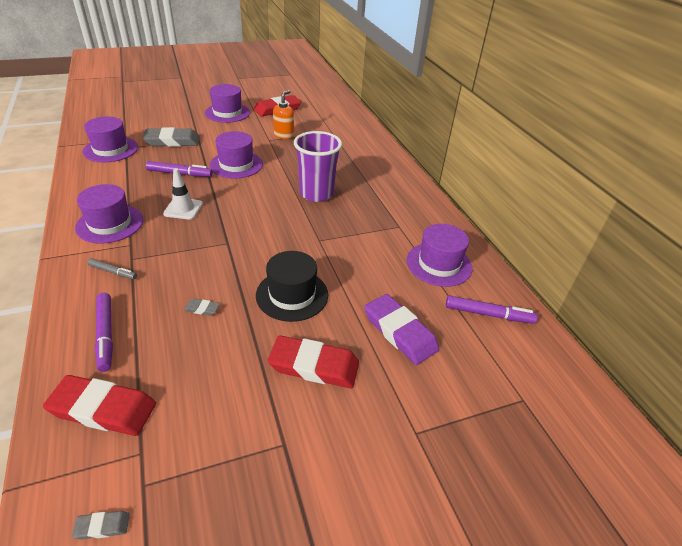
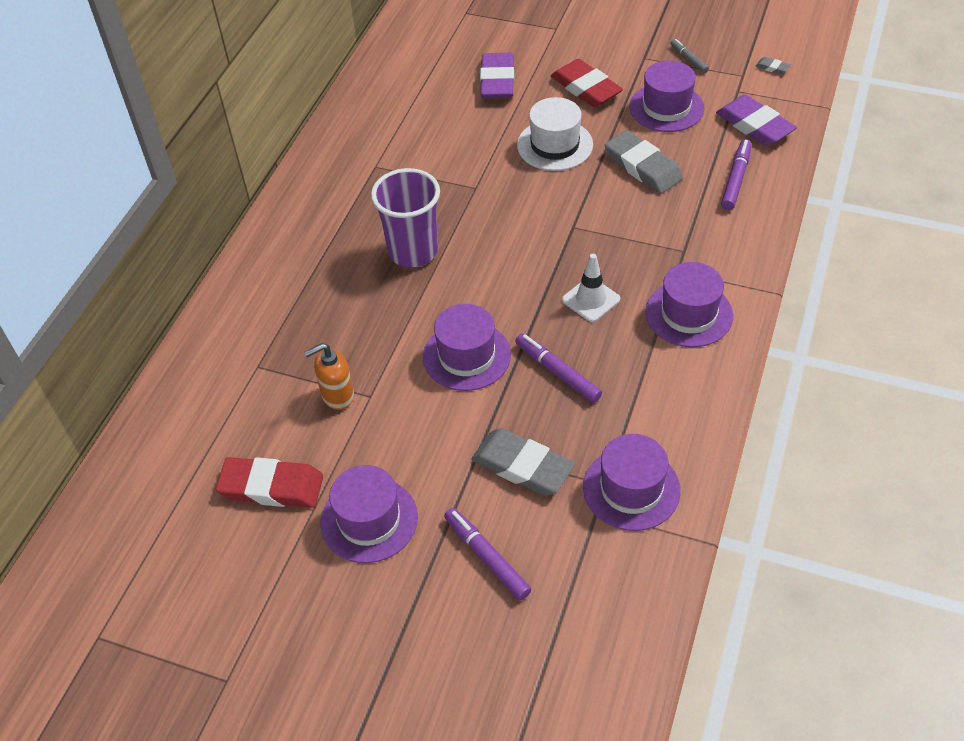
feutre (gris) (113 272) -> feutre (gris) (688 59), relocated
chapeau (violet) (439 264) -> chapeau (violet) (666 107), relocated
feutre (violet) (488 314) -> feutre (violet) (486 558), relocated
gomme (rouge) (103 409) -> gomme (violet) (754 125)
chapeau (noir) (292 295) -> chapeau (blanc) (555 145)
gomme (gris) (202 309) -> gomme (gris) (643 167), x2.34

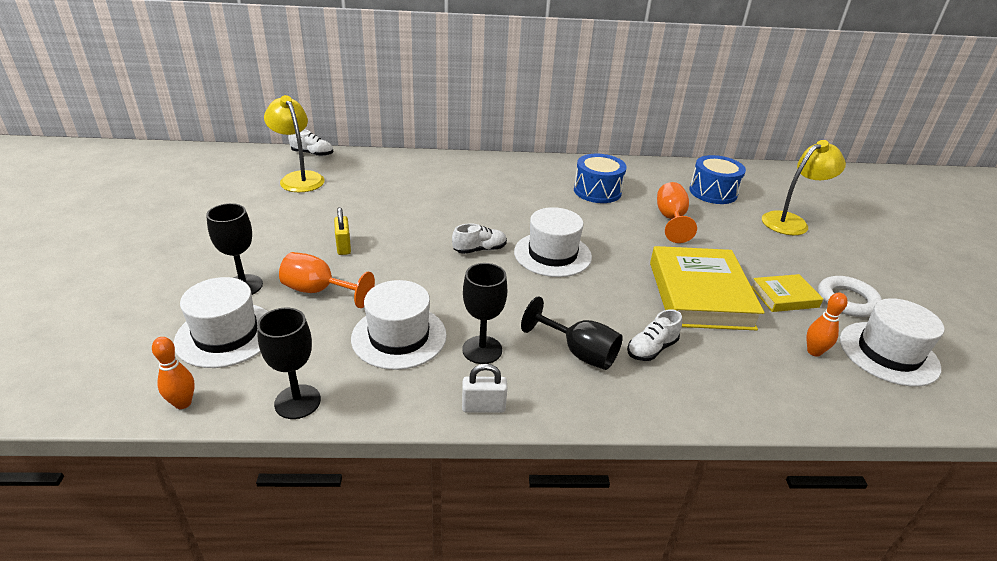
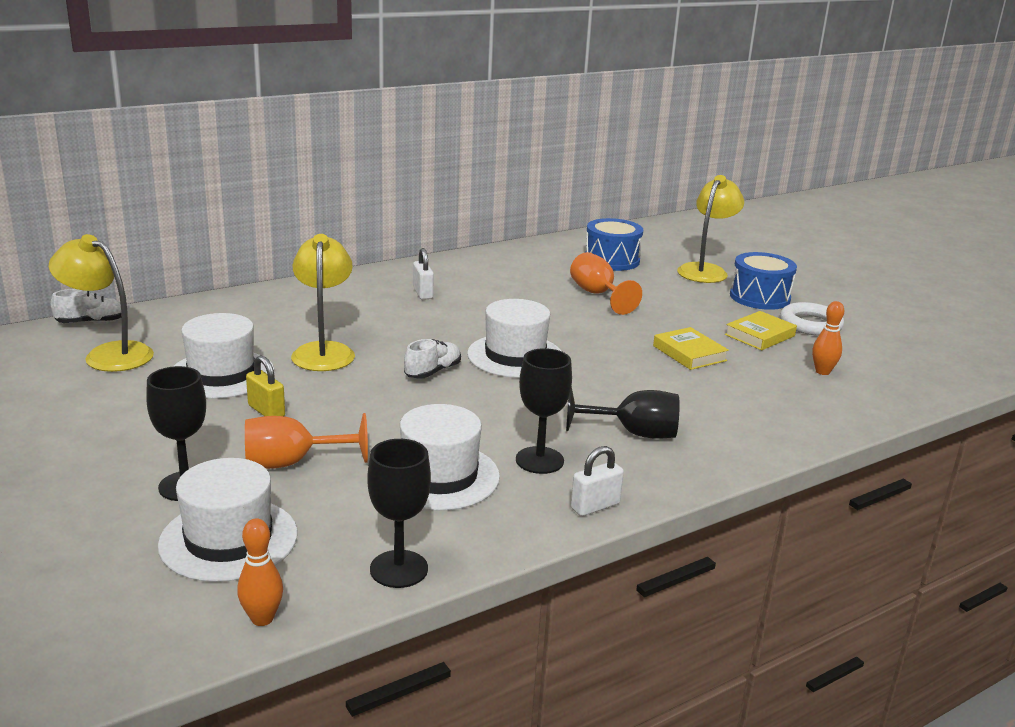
chaussure (blanc) (651 349) -> none
none -> lampe (jaune) (324 351)
none -> cadenas (blanc) (423 293)
tambour (bleu) (597 191) -> tambour (bleu) (759 297), relocated
chapeau (blanc) (888 353) -> chapeau (blanc) (221 374), relocated
livre (jaune) (700 294) -> livre (jaune) (689 353), x0.51

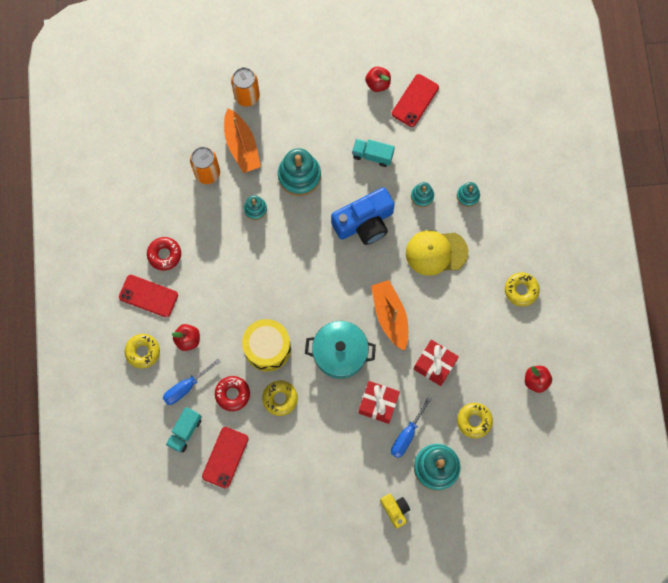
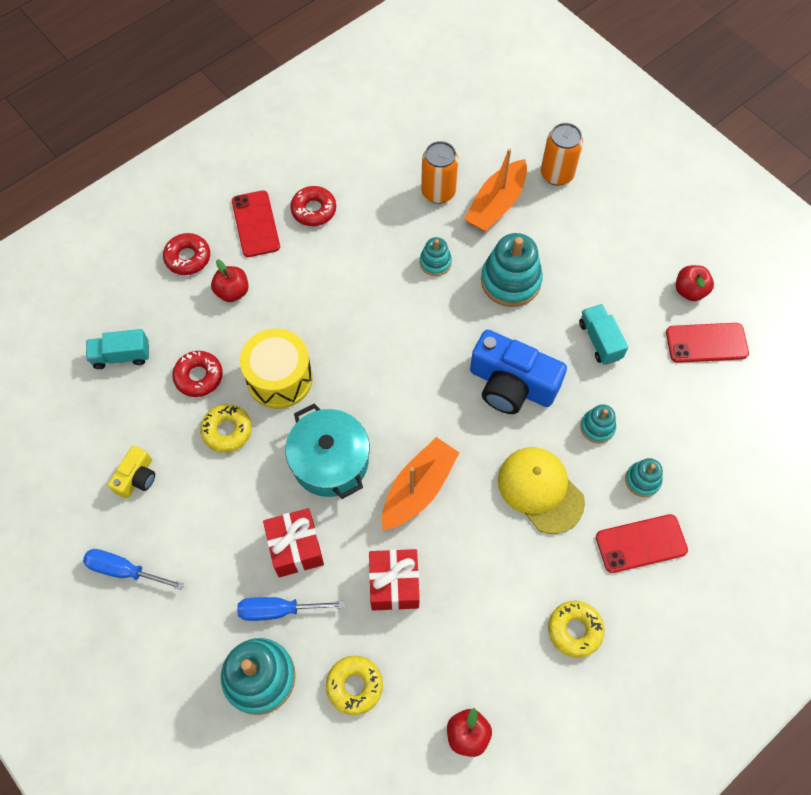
tournevis (bleu) (186 387) -> tournevis (bleu) (124 570), relocated
téléphone (rouge) (225 457) -> téléphone (rouge) (641 543), relocated
appareil photo (jaune) (395 510) -> appareil photo (jaune) (137 477), relocated
beignet (jaune) (143 352) -> beignet (rouge) (188 258)

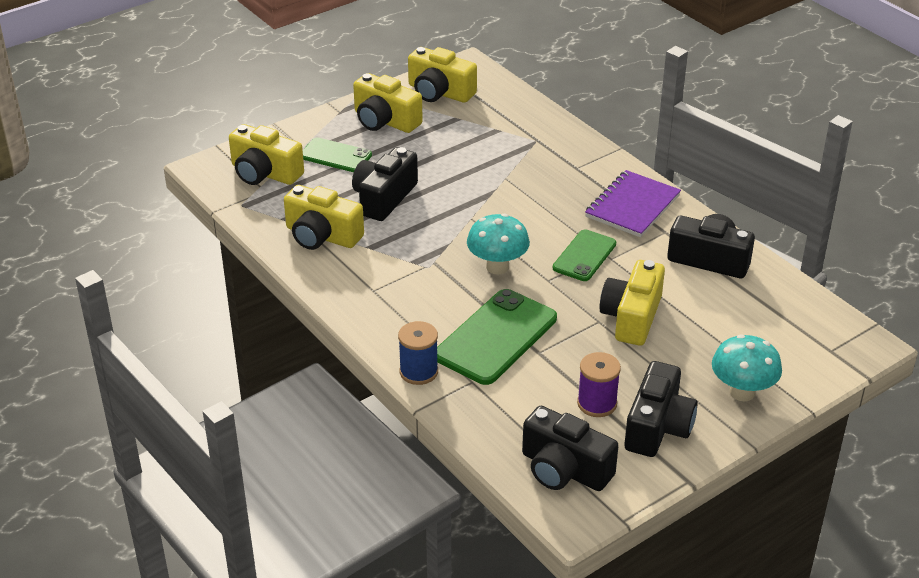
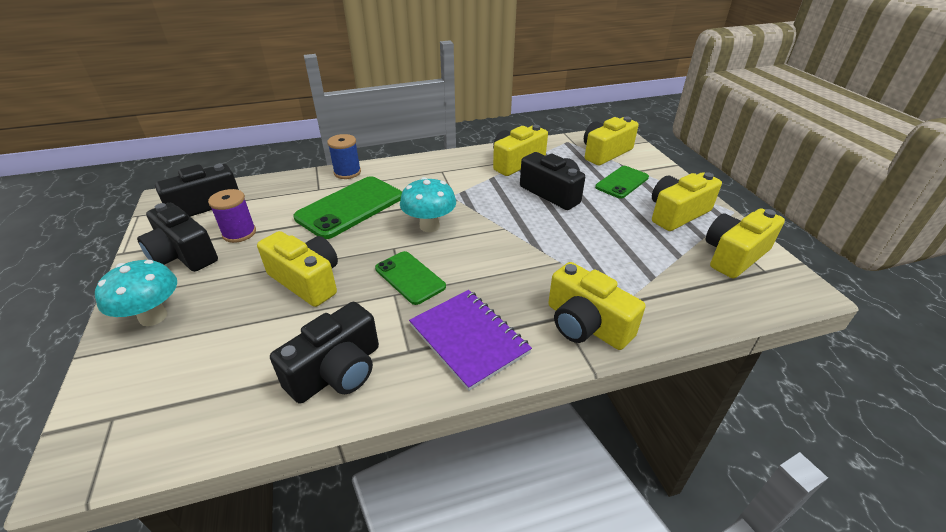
none -> appareil photo (jaune) (586 324)
téléphone (vert) (496 337) -> téléphone (vert) (350 207), 75 degrees clockwise

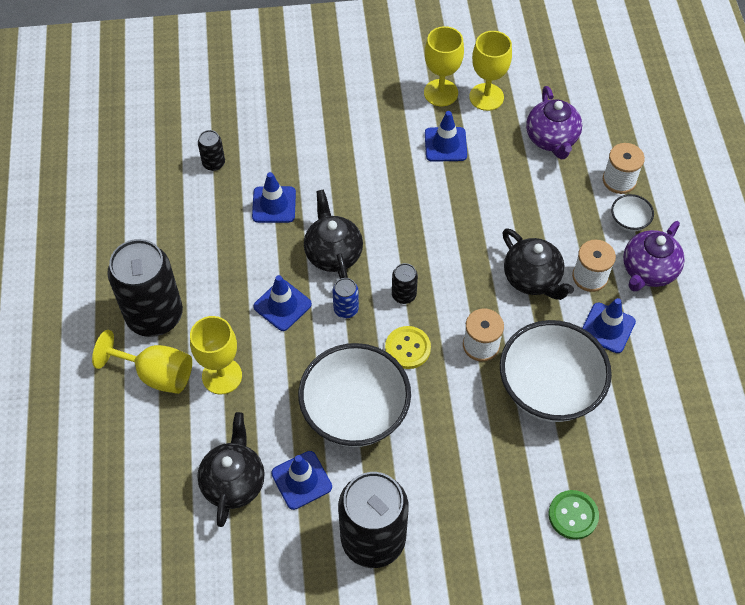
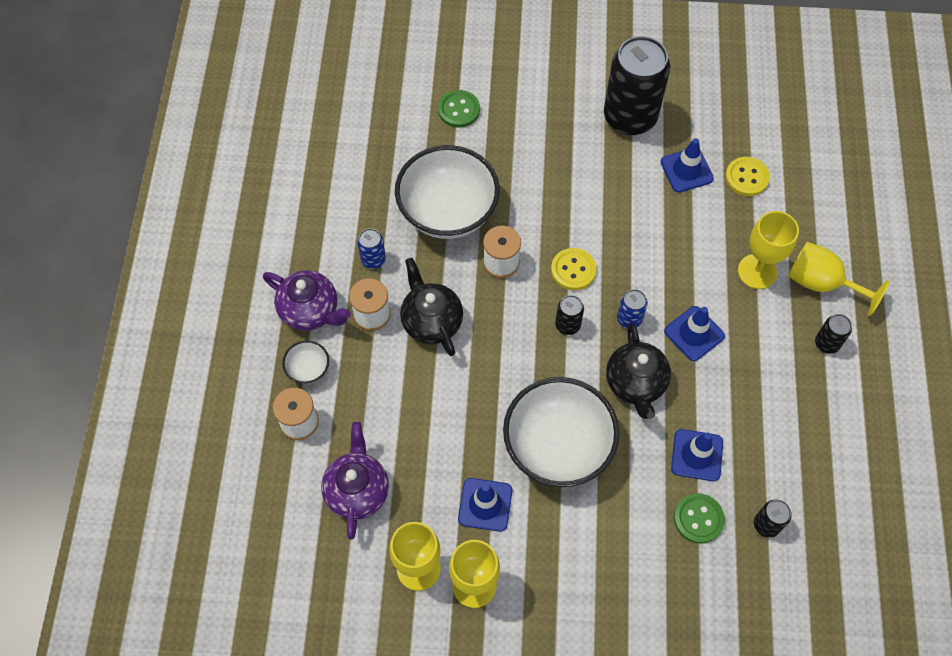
none -> bouton (vert) (698 519)
bol (blanc) (355 412) -> bol (blanc) (558 446), relocated
théière (noir) (234 482) -> bouton (jaune) (746 177)
cône de chantier (bleu) (607 328) -> canette (bleu) (373 259)
théière (violet) (648 271) -> théière (violet) (310 311), 75 degrees clockwise
canette (noir) (154 316) -> canette (noir) (826 343), x0.43

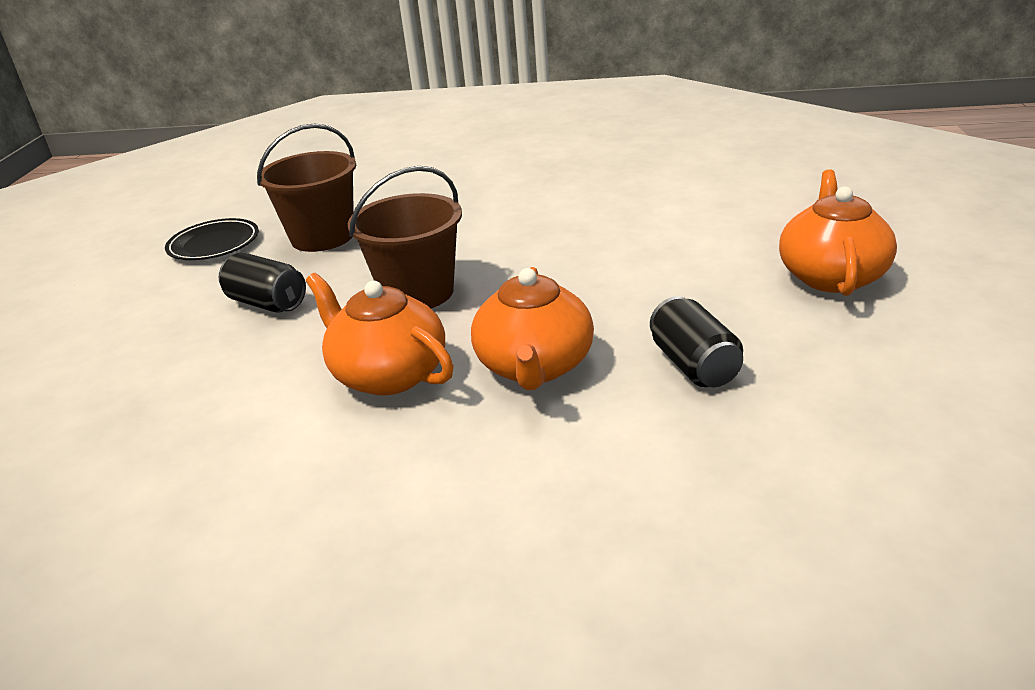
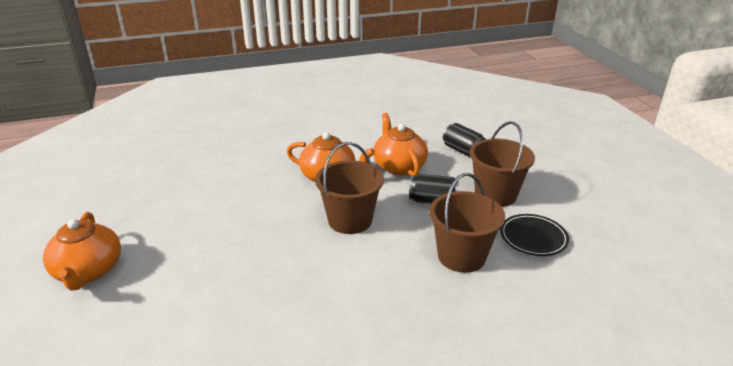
none -> seau (marron) (495 195)
théière (orange) (534 366) -> théière (orange) (399 166), relocated
canette (noir) (694 365) -> canette (noir) (463 151), relocated

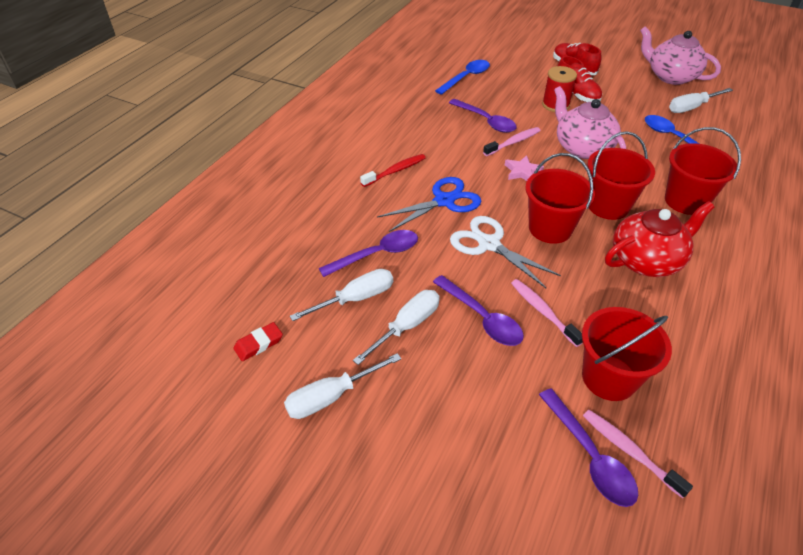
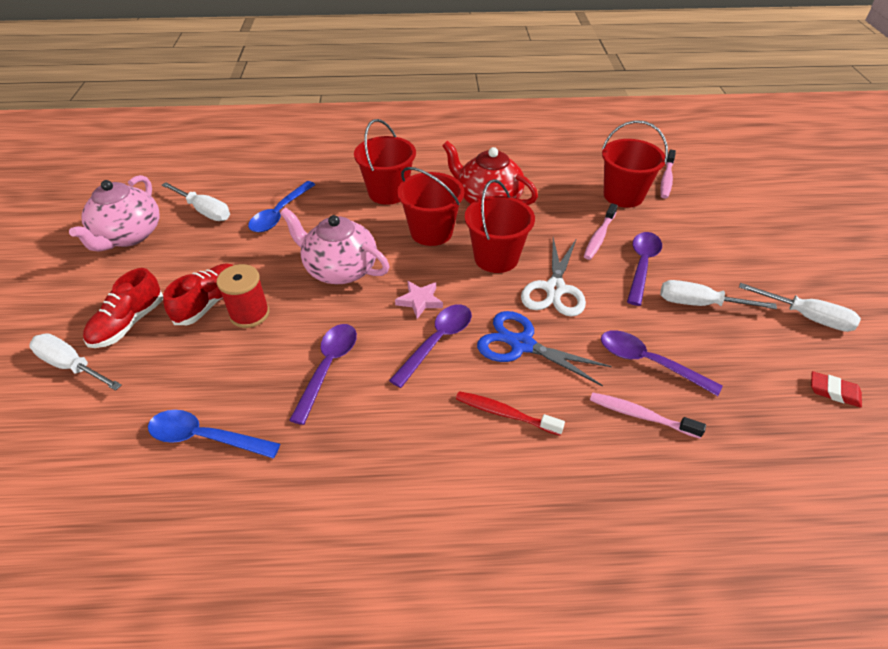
tournevis (blanc) (356 298) -> tournevis (blanc) (71 365), relocated
brosse à dents (rose) (513 142) -> brosse à dents (rose) (640 415), relocated
cuillère (violet) (590 456) -> cuillère (violet) (437 342), relocated
théière (rose) (582 148) -> théière (rose) (340 269), 90 degrees clockwise

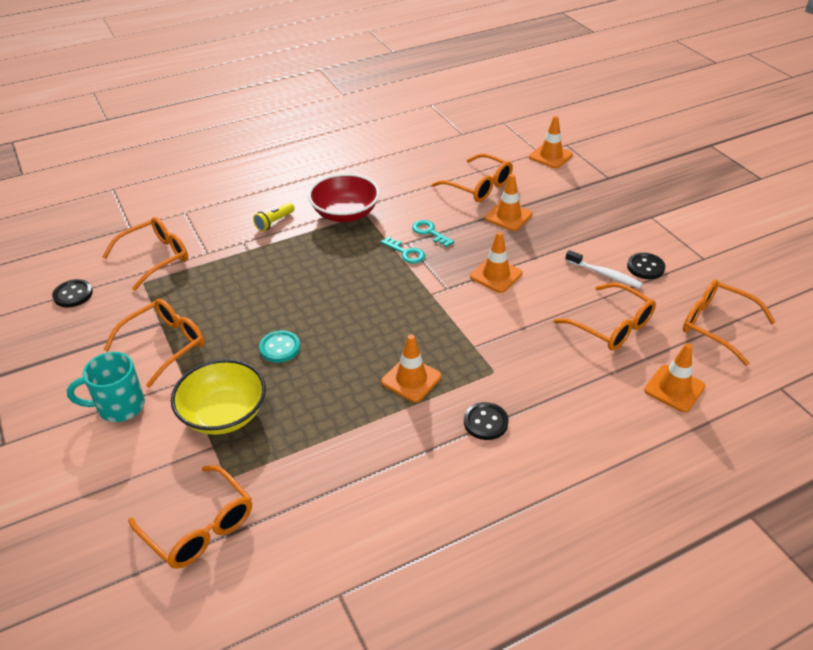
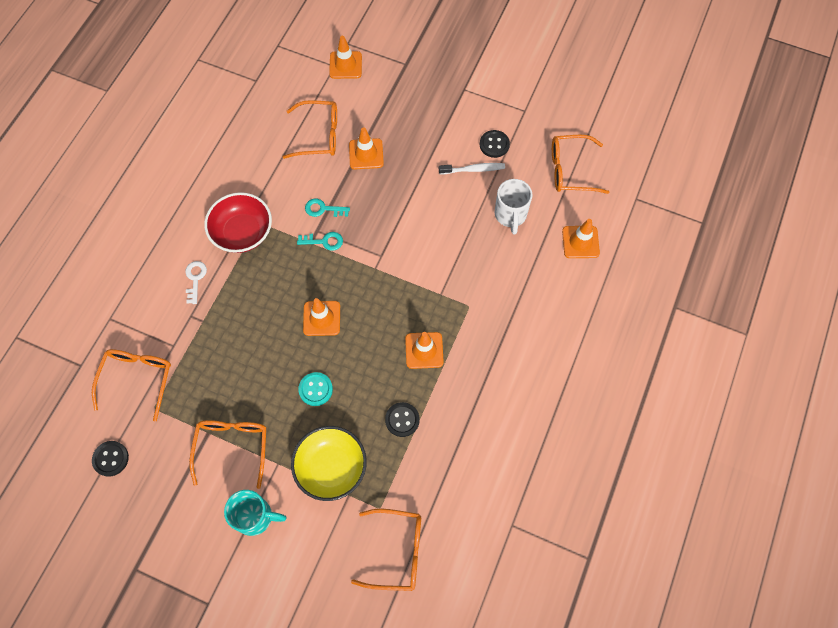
bouton (noir) (485 422) -> bouton (noir) (402 420), relocated
cône de chantier (orange) (496 275) -> cône de chantier (orange) (321 318), relocated
lampe de poche (jaune) (274 222) -> clé (blanc) (195 279)
lunettes (orange) (611 326) -> tasse (blanc) (510 215)
tasse (turquoise) (119 407) -> tasse (turquoise) (255 517), 120 degrees counterclockwise

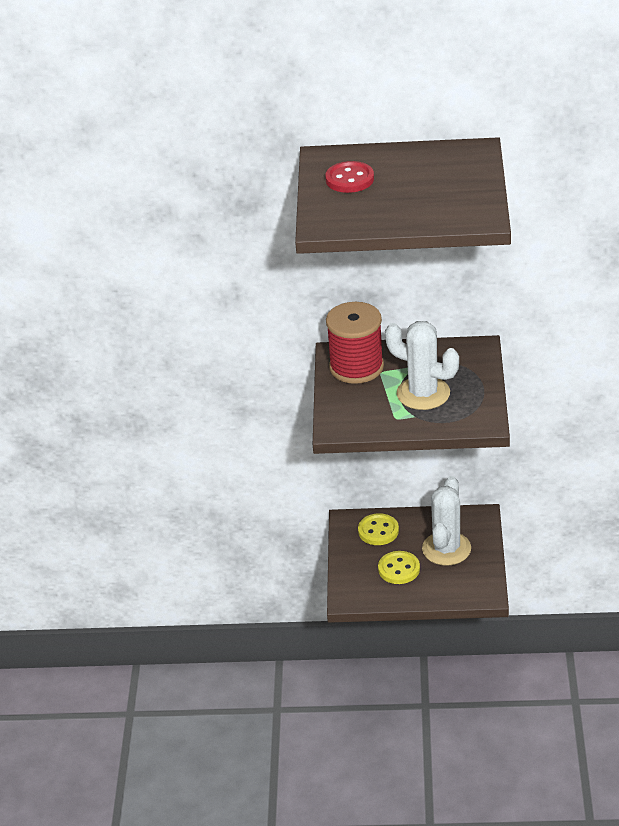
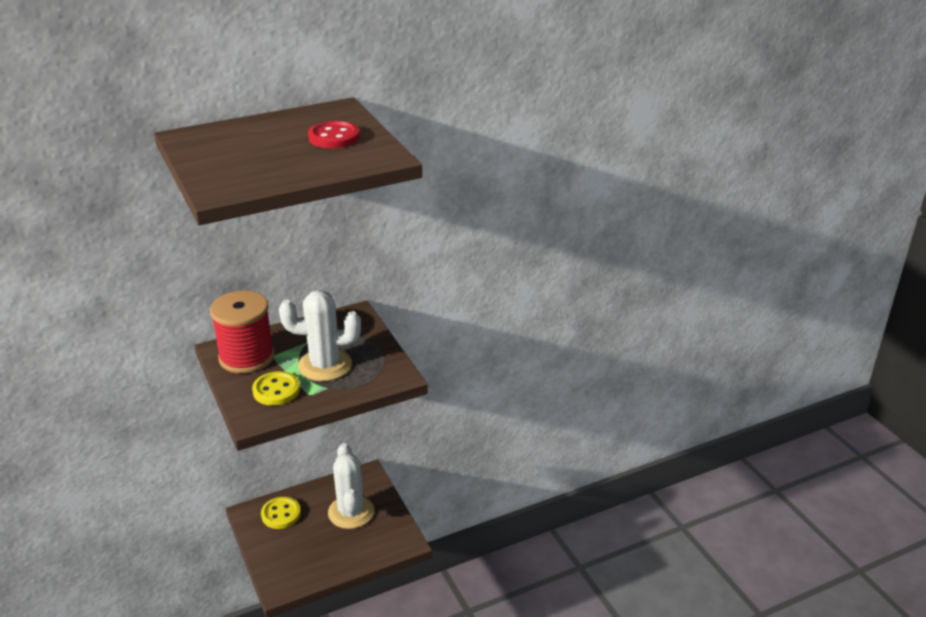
bouton (rouge) (349 179) -> bouton (rouge) (334 137), relocated
bouton (jaune) (399 569) -> bouton (jaune) (276 390), relocated

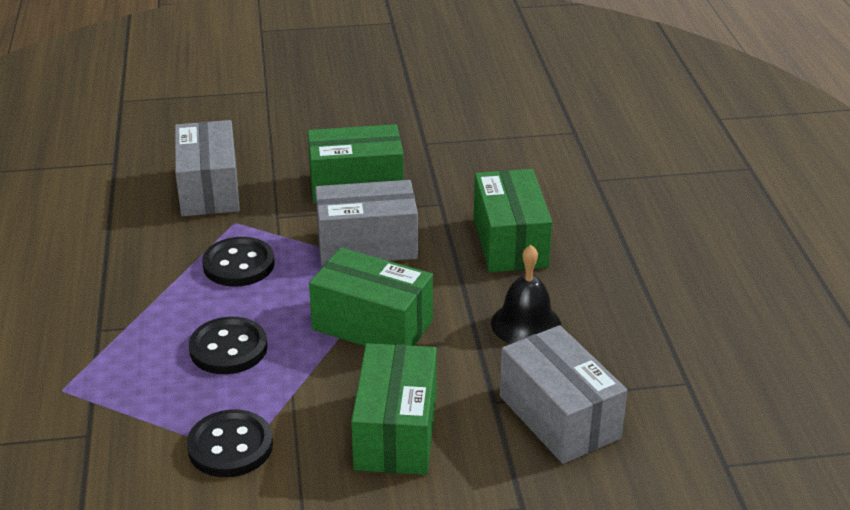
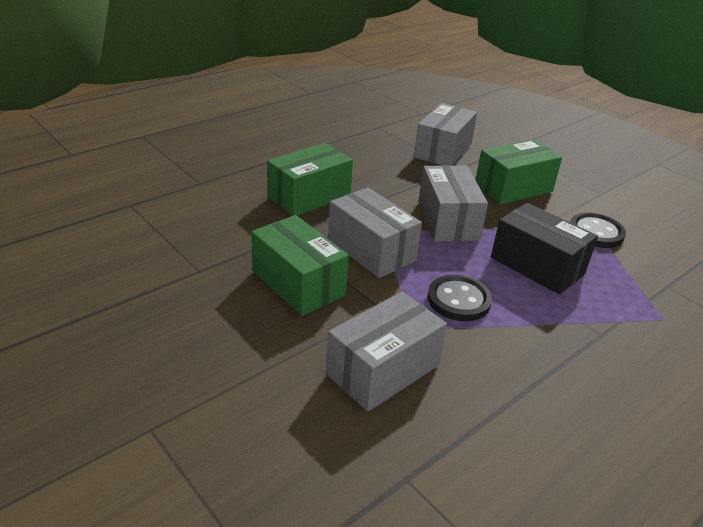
cloche (noir) (526 324) -> none
bouton (noir) (228 348) -> boîte (noir) (537 266)
boîte (vert) (372 325) -> boîte (gris) (448 220)

